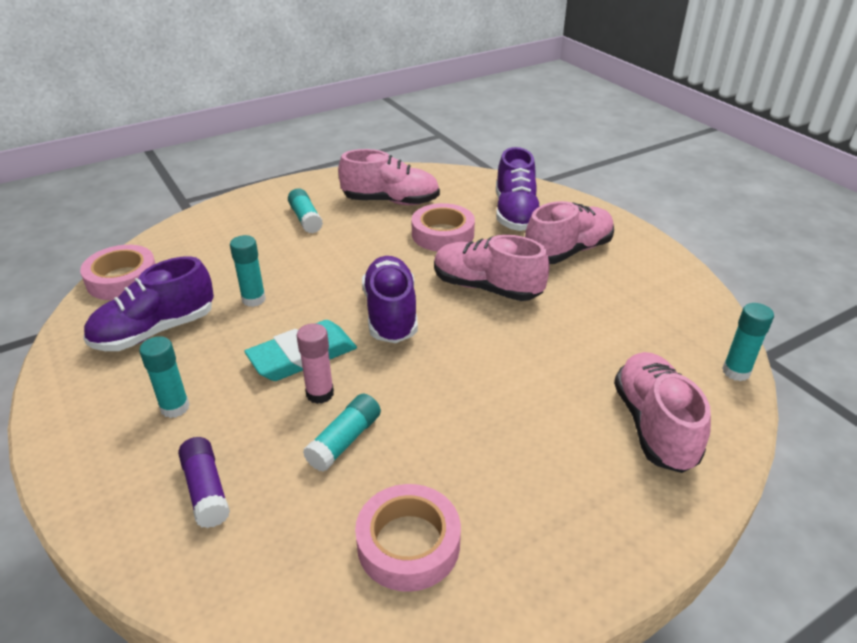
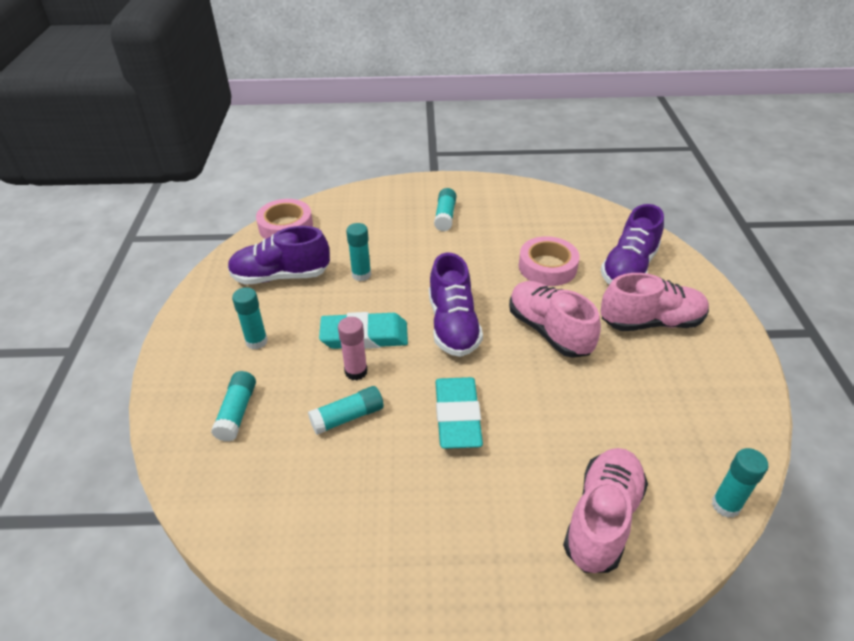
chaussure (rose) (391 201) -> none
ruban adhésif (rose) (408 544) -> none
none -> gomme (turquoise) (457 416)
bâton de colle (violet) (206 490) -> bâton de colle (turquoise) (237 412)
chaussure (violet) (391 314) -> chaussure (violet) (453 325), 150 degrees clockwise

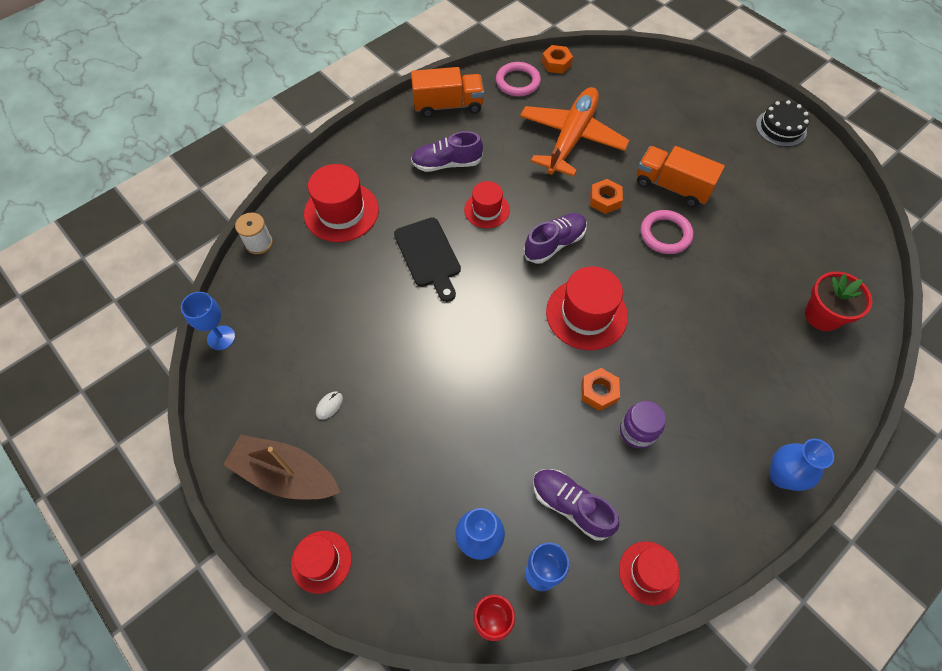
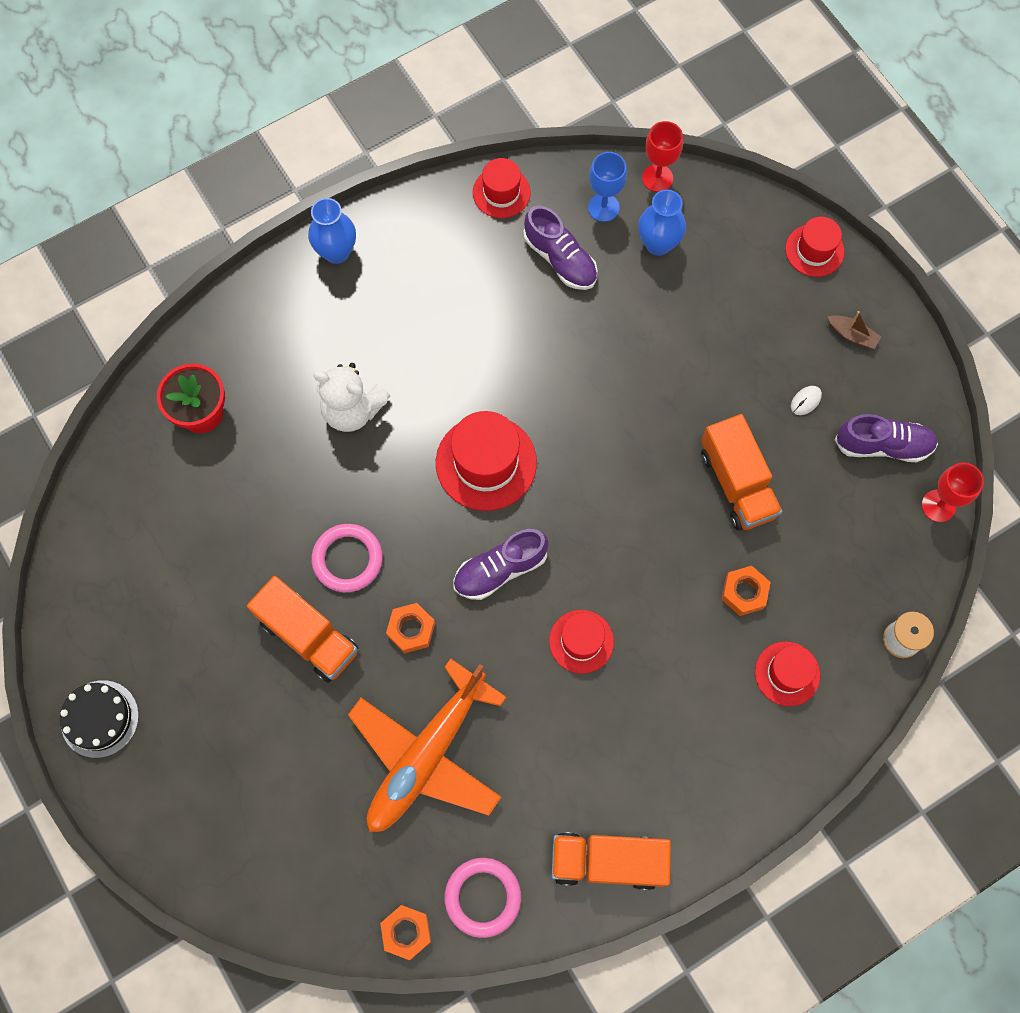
planche à découper (noir) (429 256) -> none
bocal (violet) (637 431) -> none
none -> ours en peluche (blanc) (352 410)
none -> camion (orange) (736 483)
chaussure (violet) (447 164) -> chaussure (violet) (883 445), relocated
écrou (orange) (599 392) -> écrou (orange) (744 592), relocated
verre à pied (bleu) (221 338) -> verre à pied (rouge) (938 506)
bateau (marron) (286 475) -> bateau (marron) (852 335), x0.44
chapeau (rouge) (341 212) -> chapeau (rouge) (787 673), x0.61

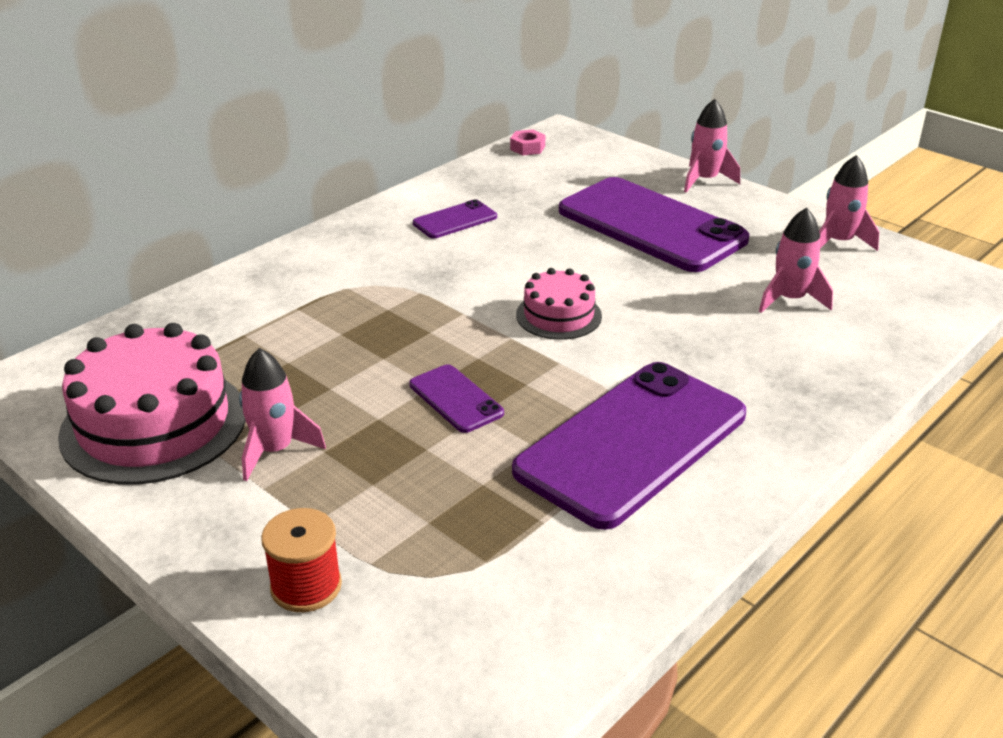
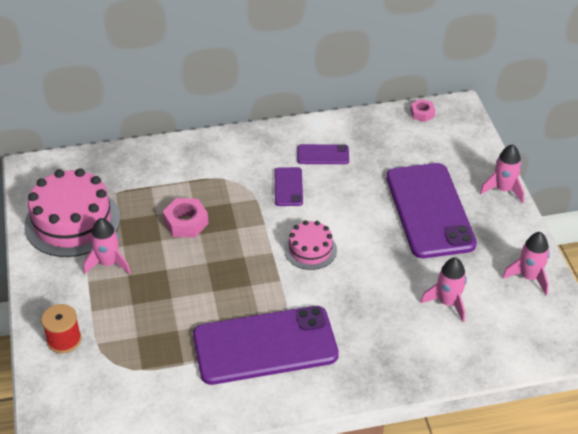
none -> écrou (rose) (186 223)
téléphone (violet) (456 399) -> téléphone (violet) (288 187), relocated

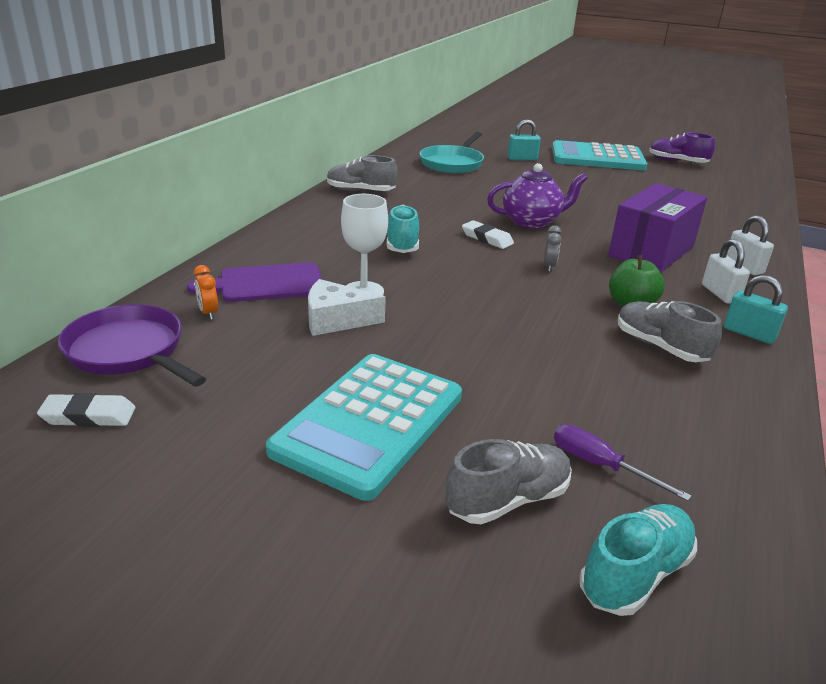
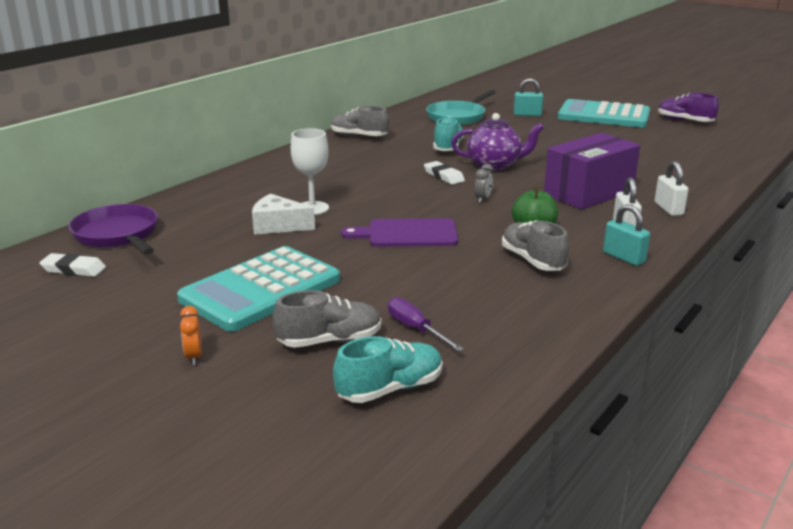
planche à découper (violet) (266 284) -> planche à découper (violet) (407 234), relocated
réveil (orange) (208 313) -> réveil (orange) (194 357), relocated
chaussure (turquoise) (401 244) -> chaussure (turquoise) (448 147), relocated

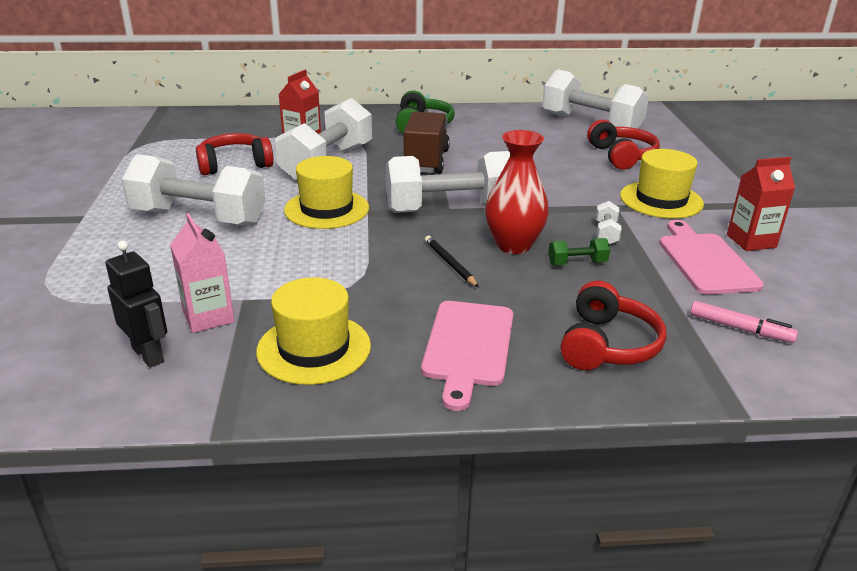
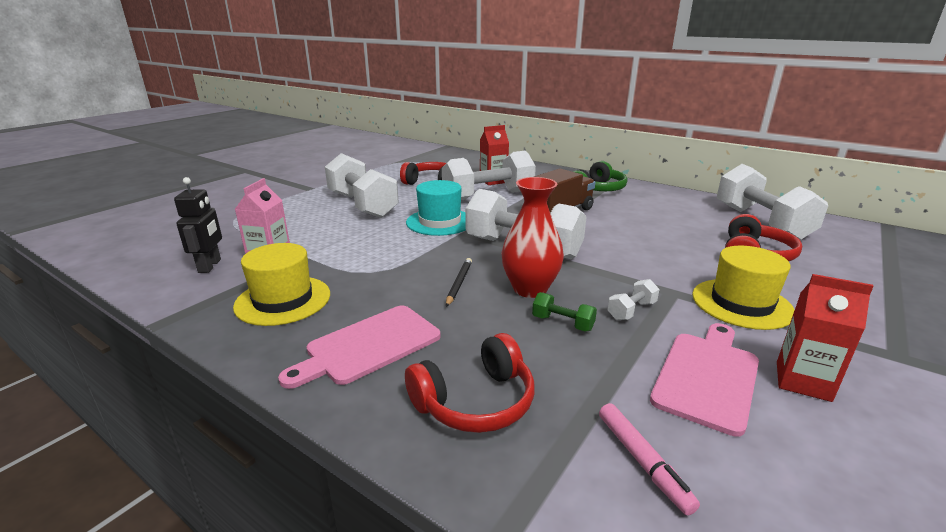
chapeau (jaune) (326 209) -> chapeau (turquoise) (440 222)

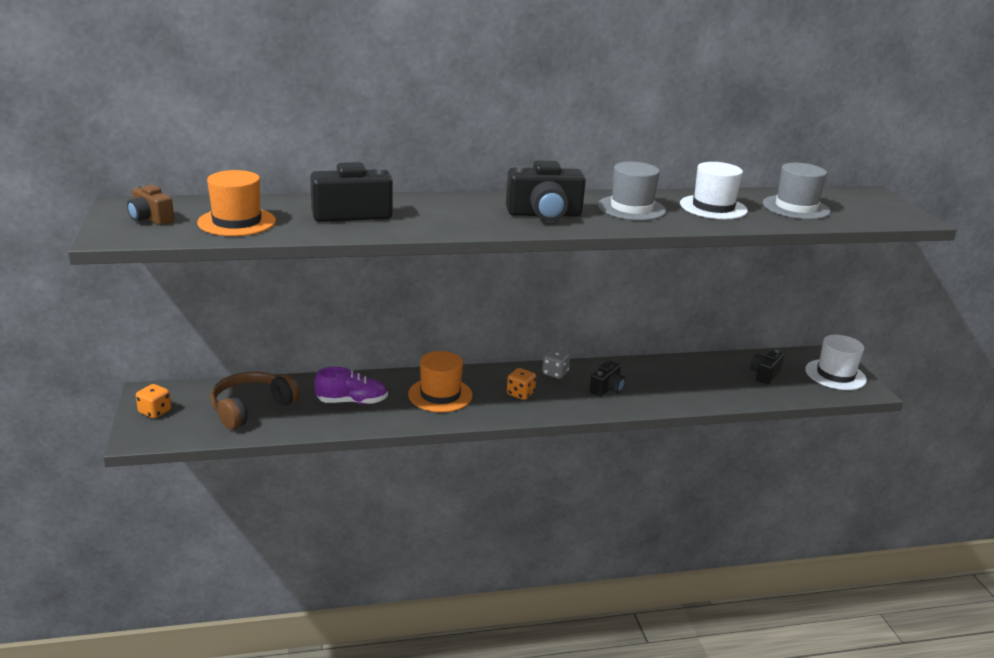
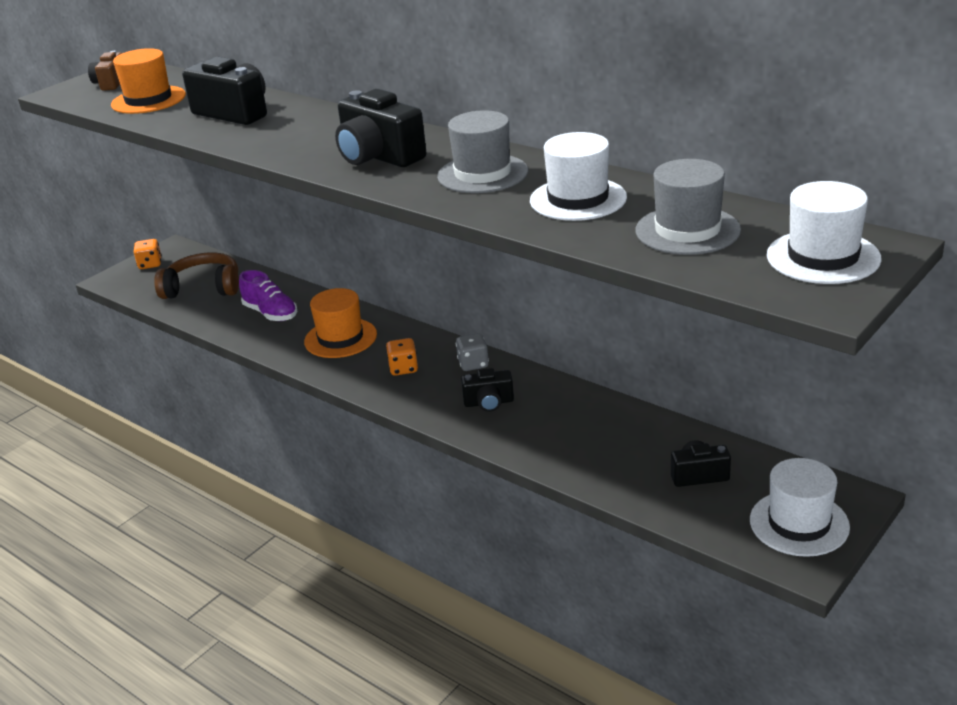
none -> chapeau (blanc) (823 257)

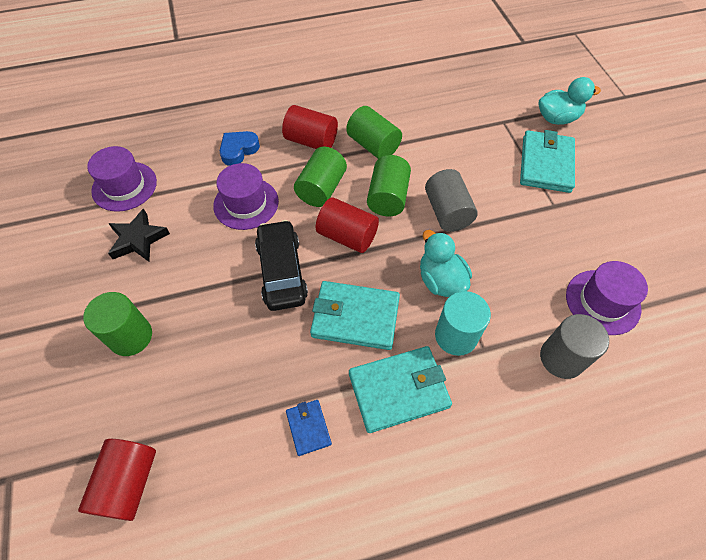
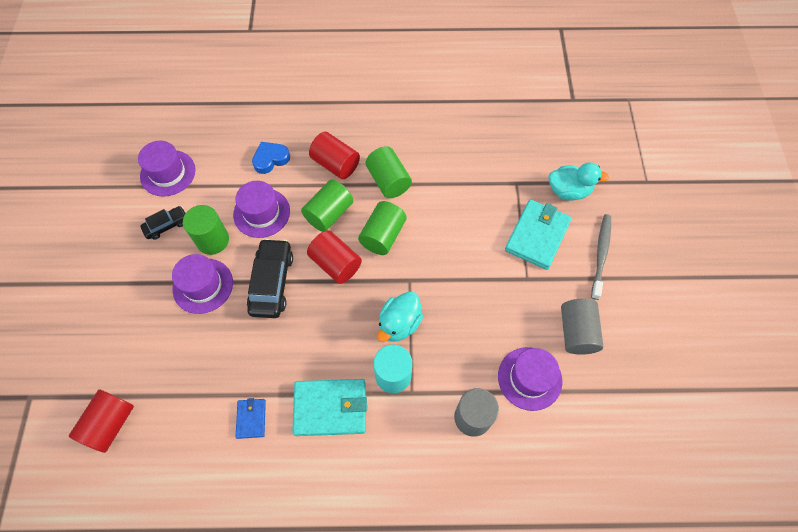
portefeuille (turquoise) (355 317) -> none
none -> chapeau (violet) (203 286)
none -> brosse à dents (gris) (601 254)
cylindre (vert) (131 336) -> cylindre (vert) (213 240), relocated
cylindre (gris) (447 212) -> cylindre (gris) (576 332), relocated
étoile (noir) (138 239) -> voiture (noir) (166 225)
canard (turquoise) (440 280) -> canard (turquoise) (399 324), 135 degrees counterclockwise

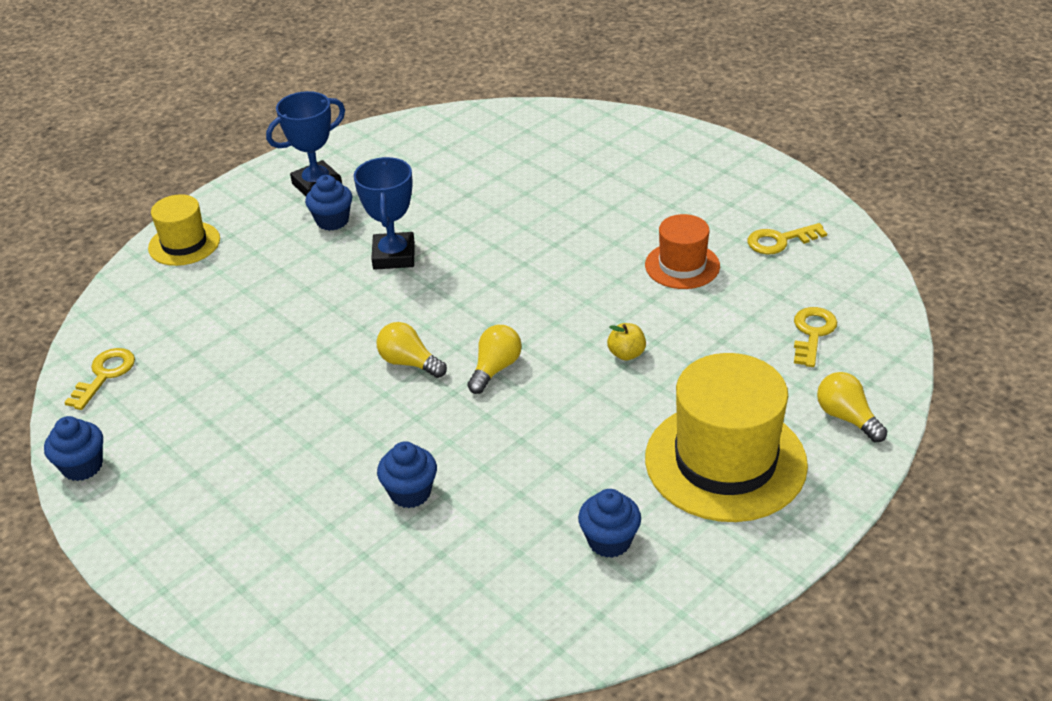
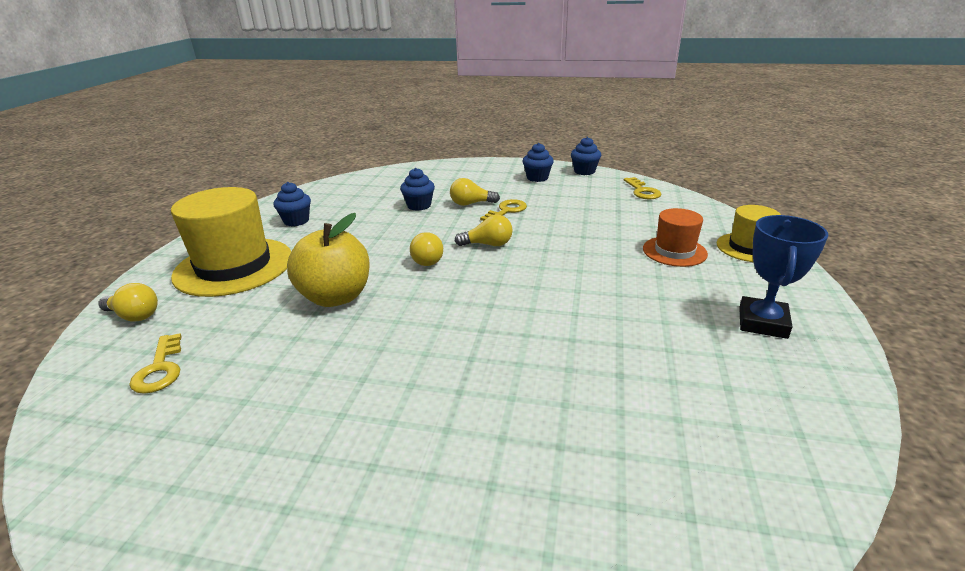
trophée (bleu) (394 256) -> none
none -> ampoule (jaune) (471 204)
muffin (bleu) (332 221) -> muffin (bleu) (537 178), relocated
chapeau (orange) (682 266) -> chapeau (orange) (674 251), relocated
clé (jaune) (780 241) -> clé (jaune) (506 211), relocated
pomme (jaune) (626 354) -> pomme (jaune) (336 297), x2.37

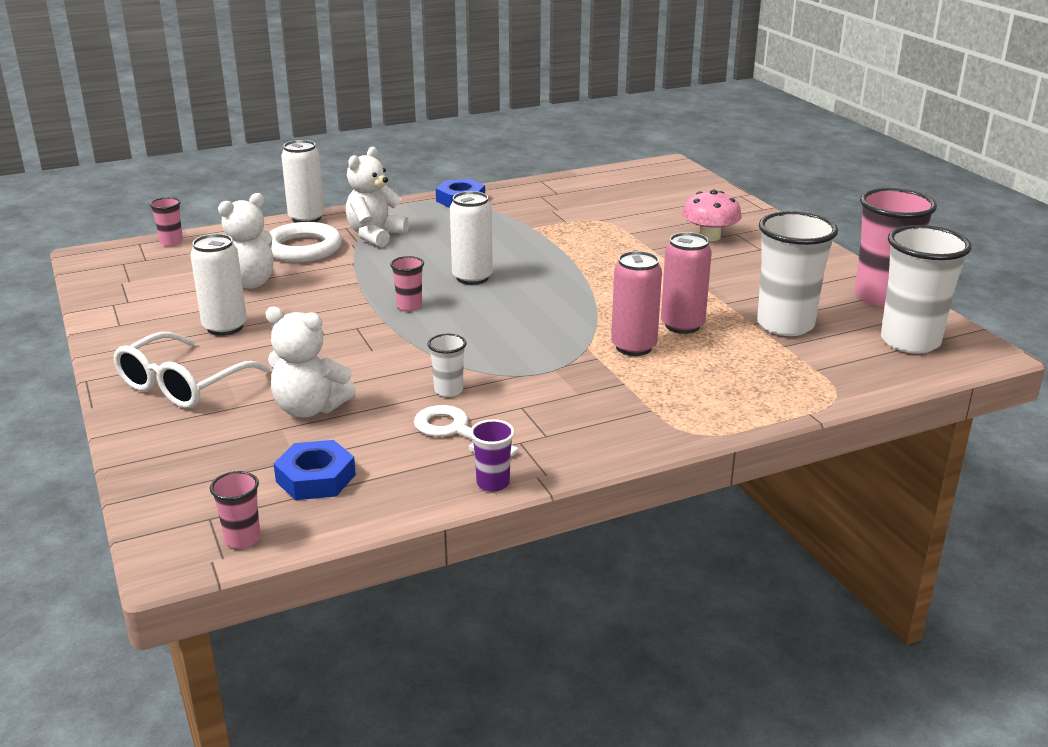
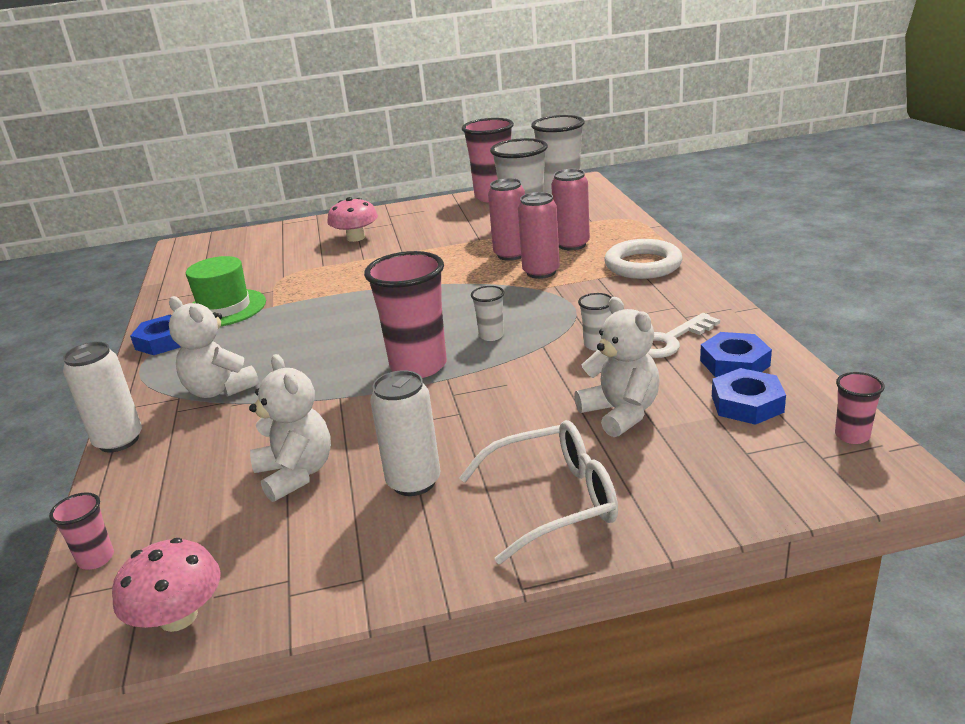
canette (blanc) (472 278) -> none
gobelet (violet) (493 483) -> none
none -> champignon (rose) (178 617)
none -> chapeau (vert) (224 308)
none -> gobelet (blanc) (491 335)
none -> canette (rose) (572 245)
none -> écrou (bleu) (734 363)
anneau (blanc) (303 248) -> anneau (blanc) (643 265), relocated
lunettes (blanc) (182 385) -> lunettes (blanc) (554 501), 60 degrees counterclockwise
ours en peluche (blanc) (309 409) -> ours en peluche (blanc) (620 413), 60 degrees counterclockwise
gobelet (rose) (409 306) -> gobelet (rose) (418 366), x2.17

